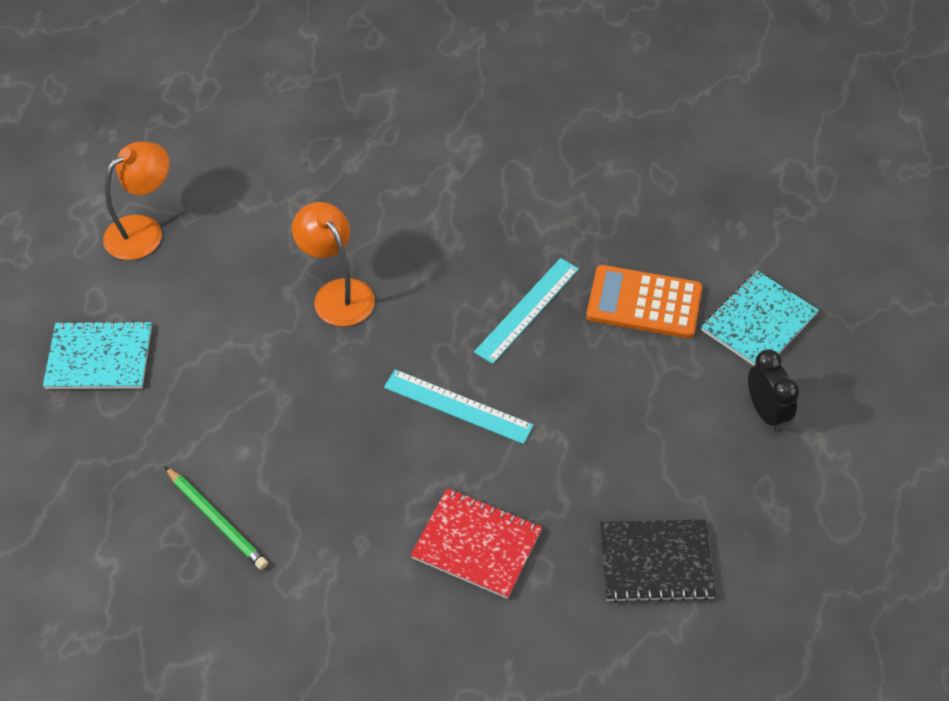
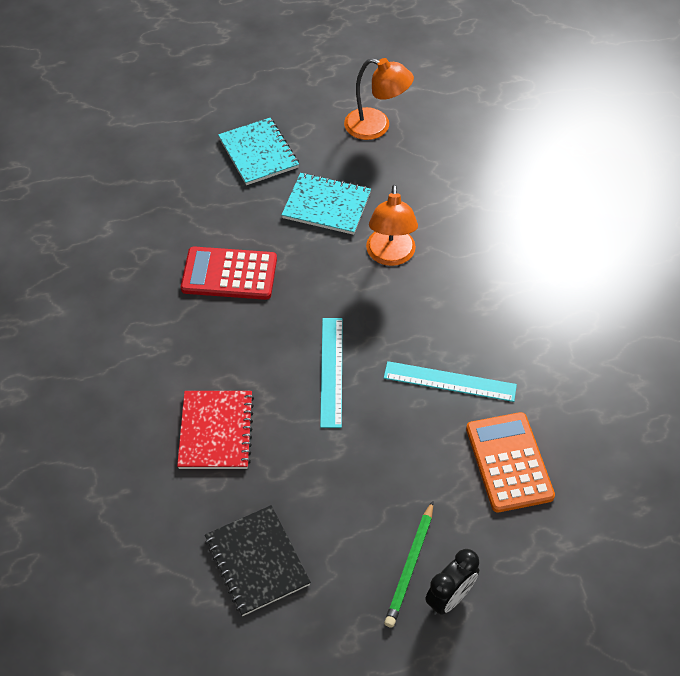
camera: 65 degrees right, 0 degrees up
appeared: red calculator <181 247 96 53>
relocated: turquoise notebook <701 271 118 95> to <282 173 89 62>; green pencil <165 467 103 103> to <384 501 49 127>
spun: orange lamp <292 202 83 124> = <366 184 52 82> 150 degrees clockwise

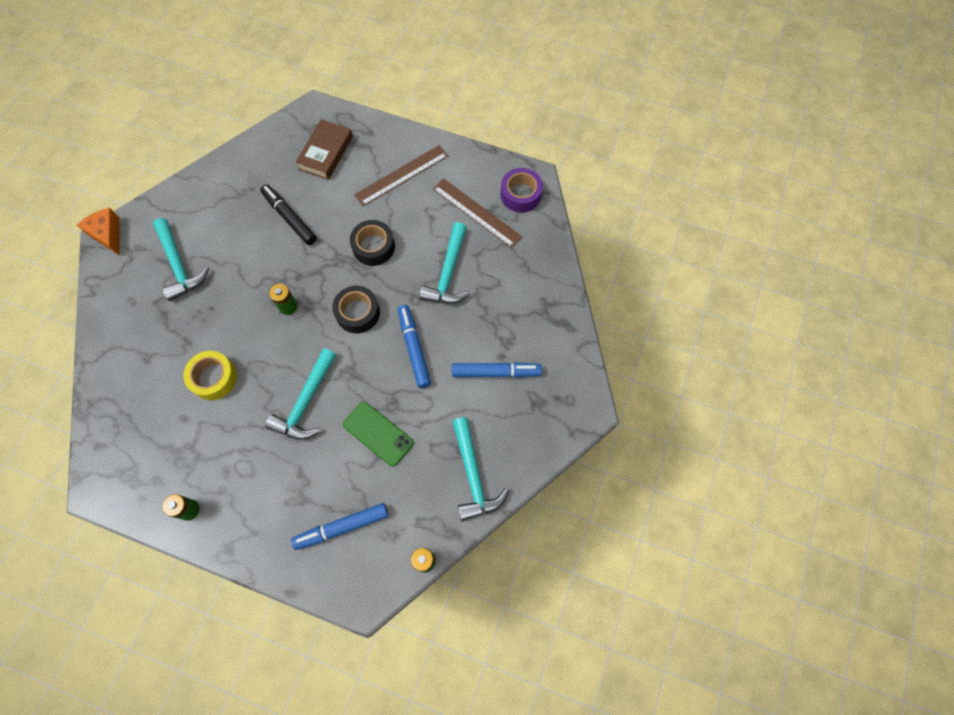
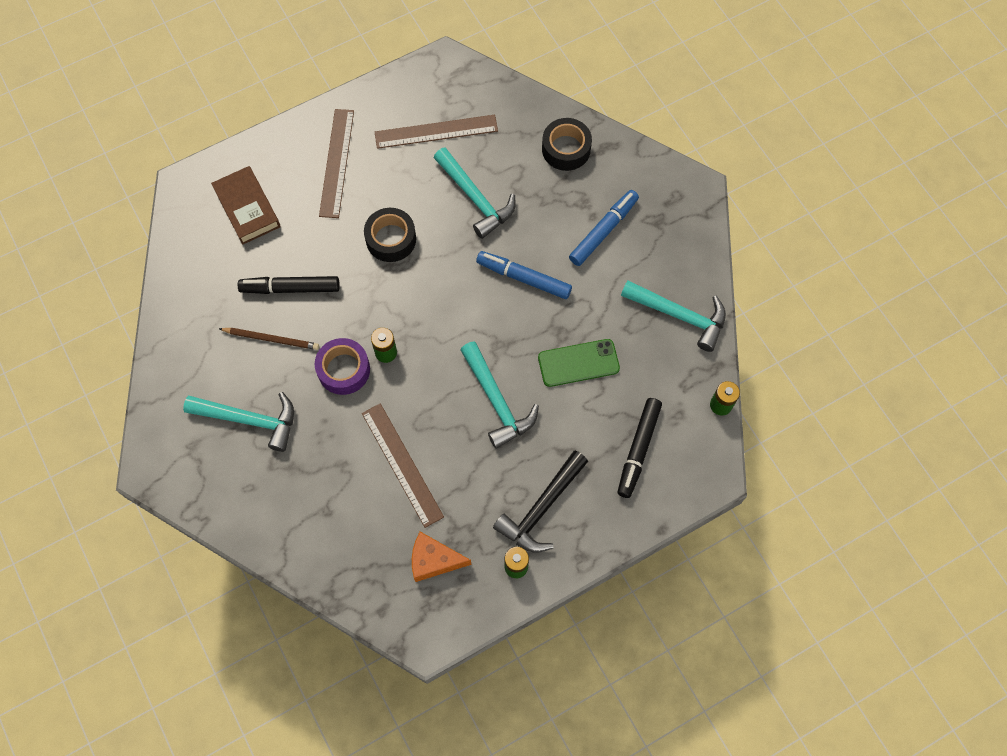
camera: 50 degrees left, 0 degrees up
appeared: brown pencil <219 328 100 22>; black hammer <493 450 95 103>
relocated: purple tape <501 168 42 45> to <315 338 55 57>; orange cheese <77 208 43 47> to <412 532 59 50>; black tape <332 286 48 47> to <542 118 50 53>
exchanged: yellow tape <183 351 54 49> to brown ruler <362 403 82 125>
colour: blue marker <291 503 97 47> to black marker <617 398 45 100>

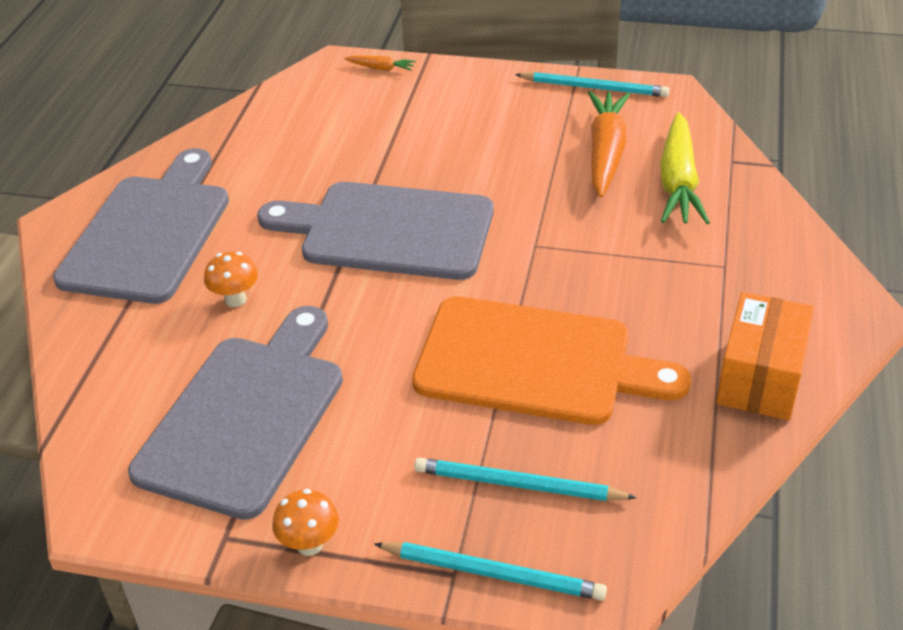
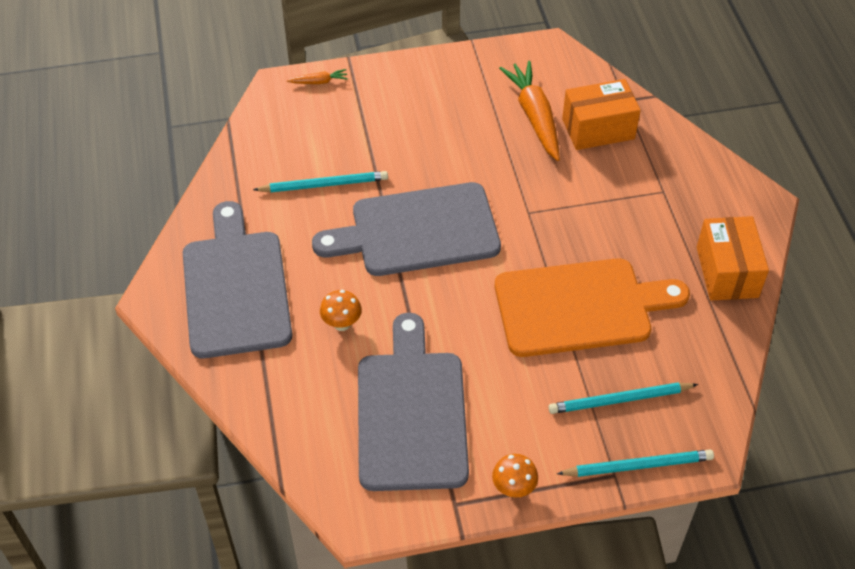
camera: 25 degrees left, 10 degrees up
relocated: turquoise pencil <515 72 154 25> to <253 171 135 21>
exchanged: yellow carrot <660 112 50 112> to orange box <562 79 79 71>

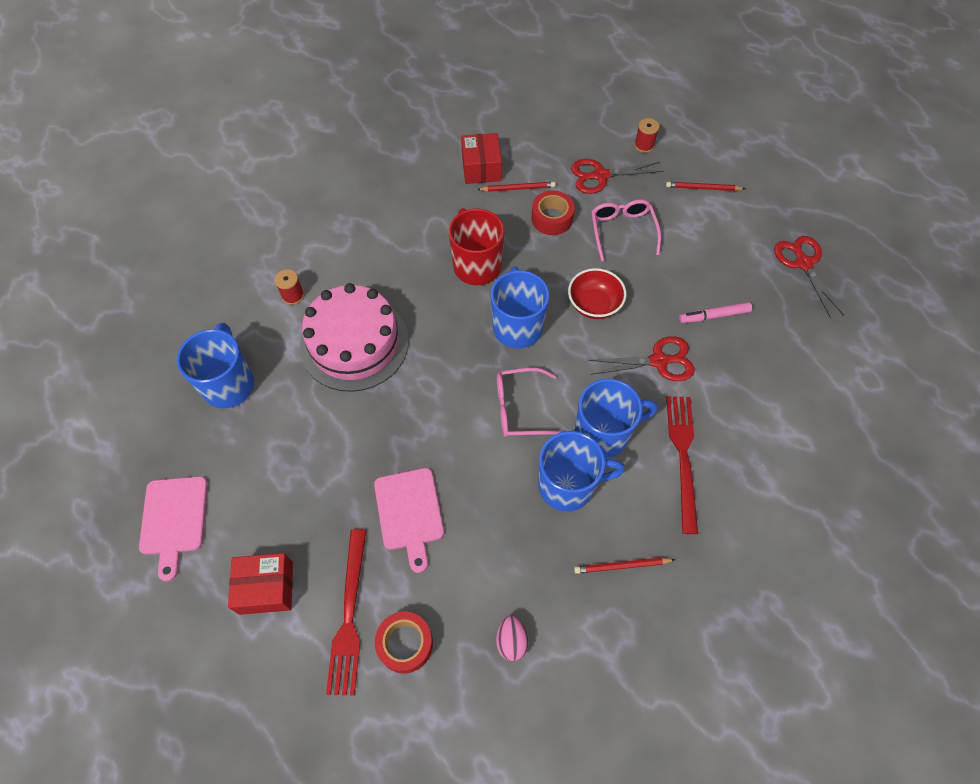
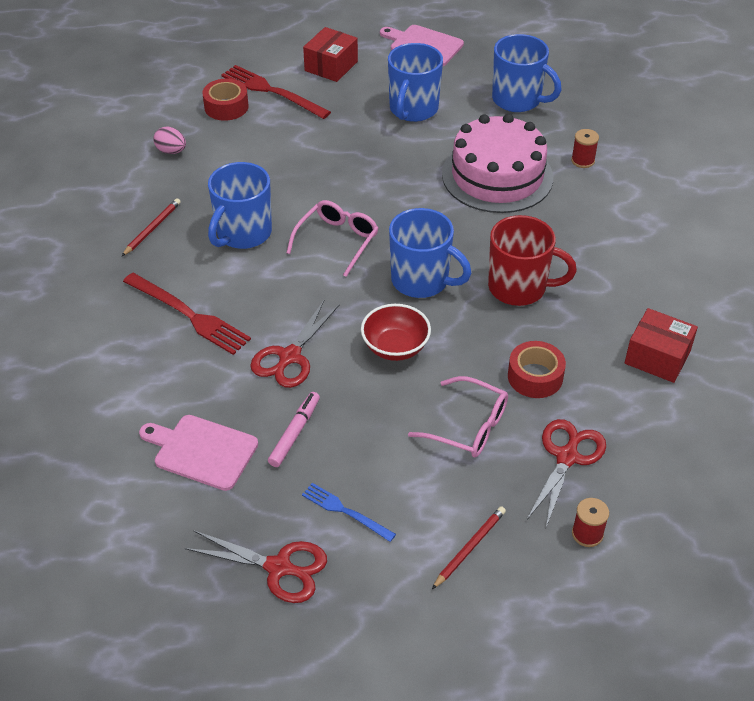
camera: 125 degrees right, 15 degrees down
missing: red pencil <477 182 79 10>
appeared: blue fork <302 483 94 59>
relocated: blue mug <575 379 83 79> to <388 43 55 79>; pink cutting board <374 468 70 105> to <139 415 119 76>

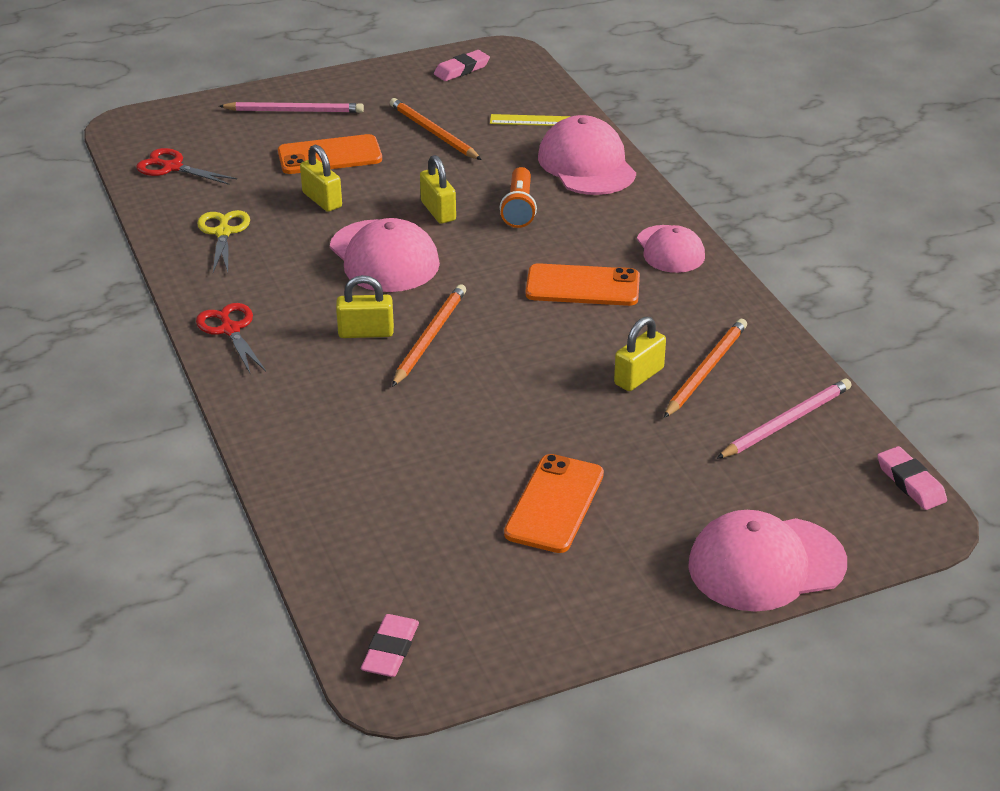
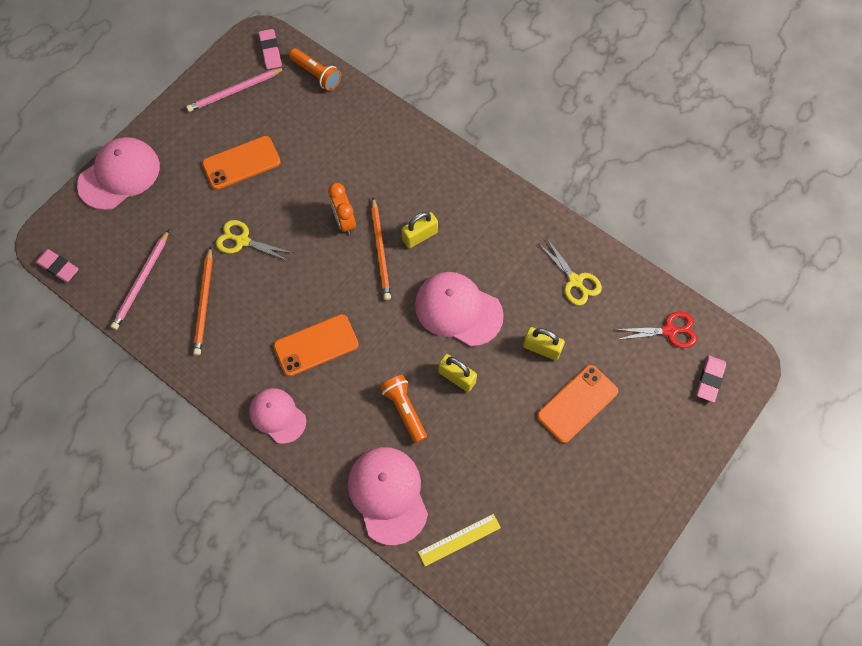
camera: 150 degrees right, 30 degrees up
missing: orange pencil <390 98 92 62>; red scissors <196 303 70 72>; yellow padlock <614 316 52 75>
appeared: orange flashlight <289 48 52 43>; orange clock <328 183 28 52>; yellow scissors <216 220 77 42>
relocated: pink eraser <434 50 56 31> to <697 355 29 47>; pink pencil <219 102 145 11> to <186 68 99 44>
spun: pink cap <538 115 98 80> = <348 447 80 98> 150 degrees counterclockwise; orange phone <504 454 100 99> = <202 136 79 54> 75 degrees clockwise

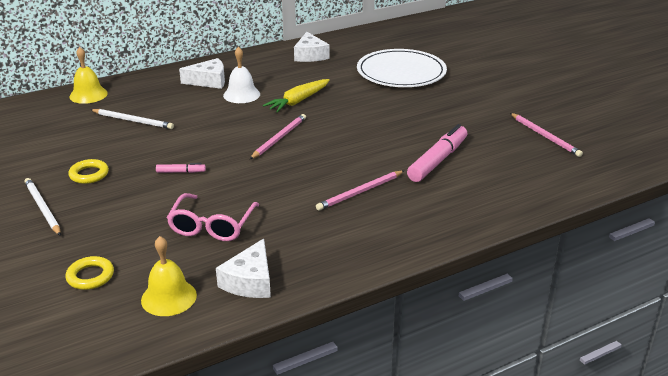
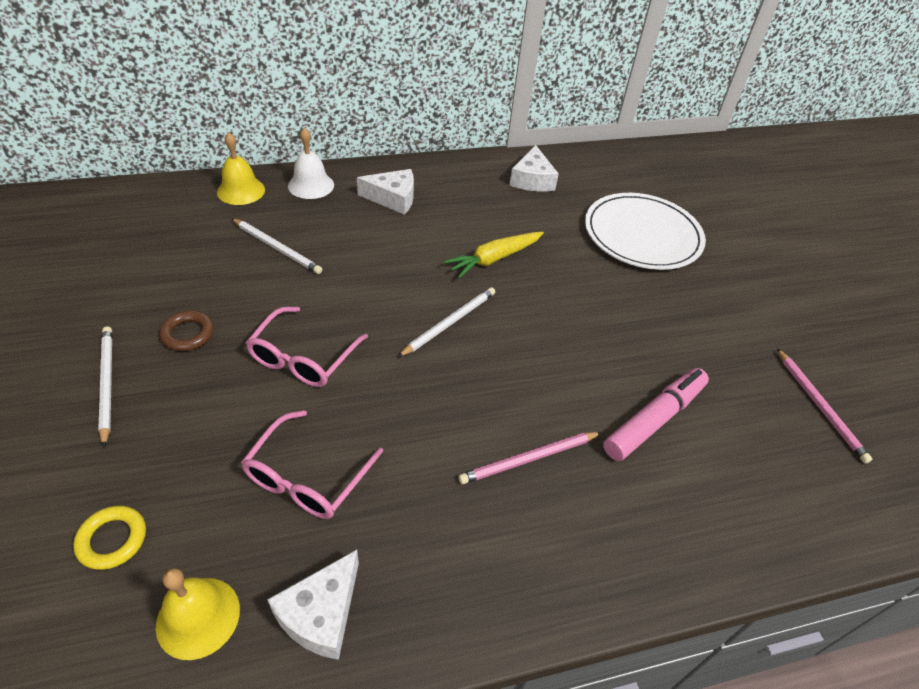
camera: 10 degrees right, 15 degrees up
relocated: white bell <223 47 37 56> to <288 127 46 72>
exchanged: pink marker <156 163 50 10> to pink glasses <246 307 122 80>
colour: pink pencil <250 114 56 45> to white pencil <398 287 97 70>; yellow ring <68 159 41 25> to brown ring <159 311 55 40>

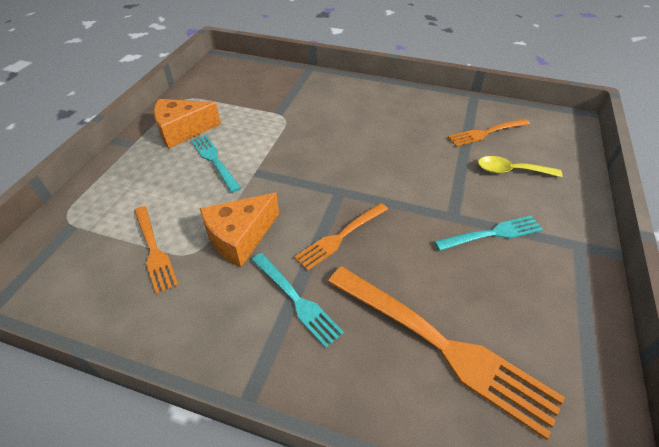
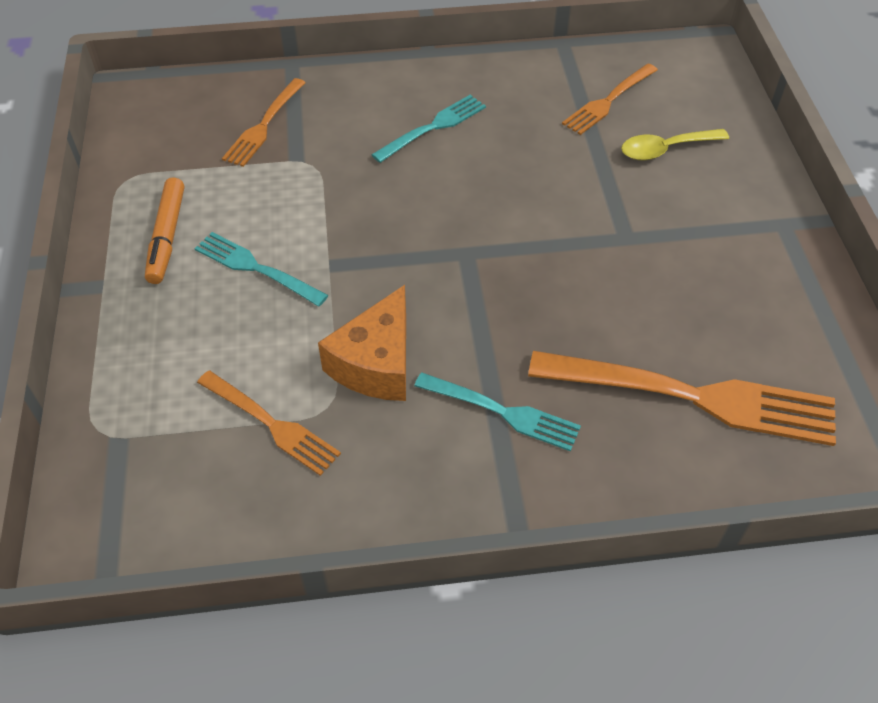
camera: 25 degrees left, 5 degrees up
relocated: orange fork <294 203 94 68> to <222 78 84 89>; turquoise fork <434 215 109 36> to <371 95 115 68>
exchanged: orange cheese <154 99 67 49> to orange marker <145 177 39 107>

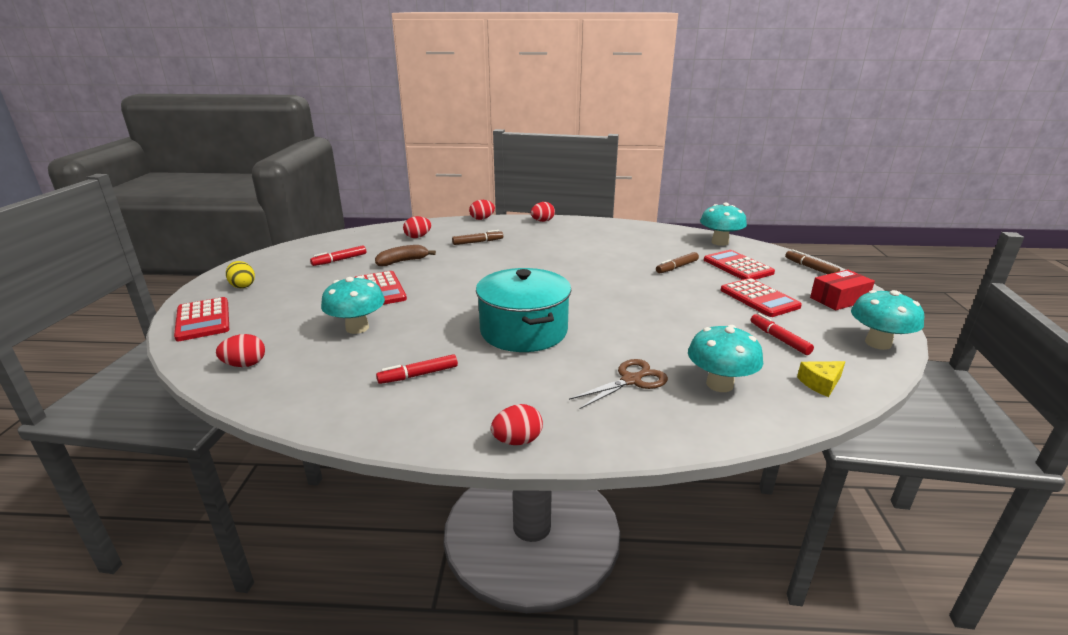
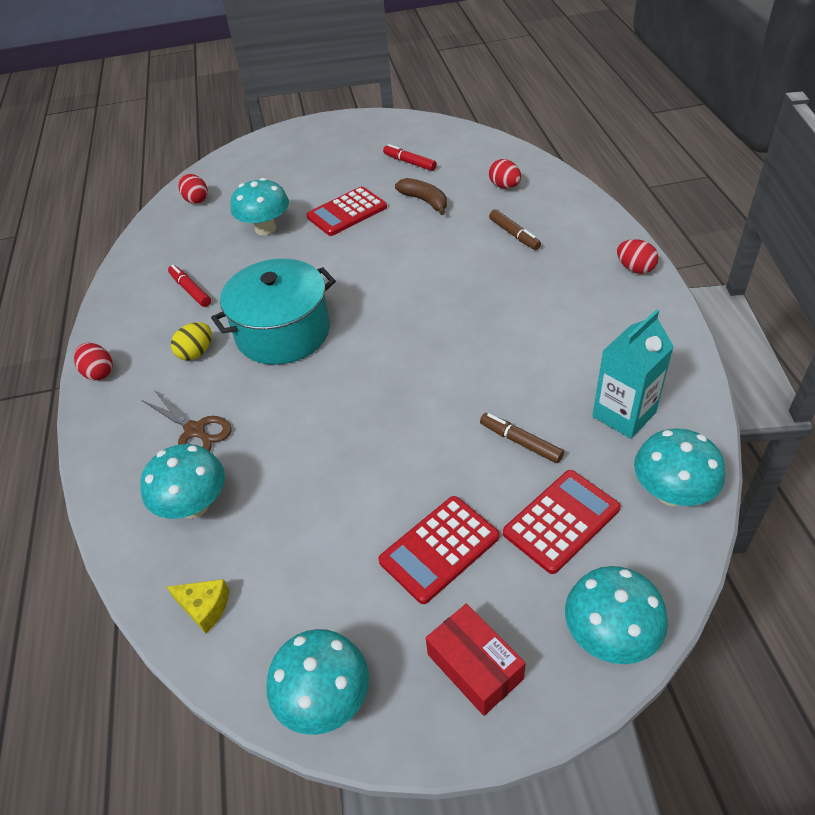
camera: 80 degrees right, 20 degrees up
missing: red egg <469 200 26 20>; red calculator <174 297 55 44>; red marker <751 313 63 42>
appeared: turquoise carton <592 309 82 130>
relocated: yellow egg <226 261 29 27> to <171 322 41 39>
exchanged: brown marker <785 249 55 25> to turquoise mushroom <565 566 103 98>
spun: yellow cheese <797 361 48 36> = <167 579 63 54> 150 degrees clockwise

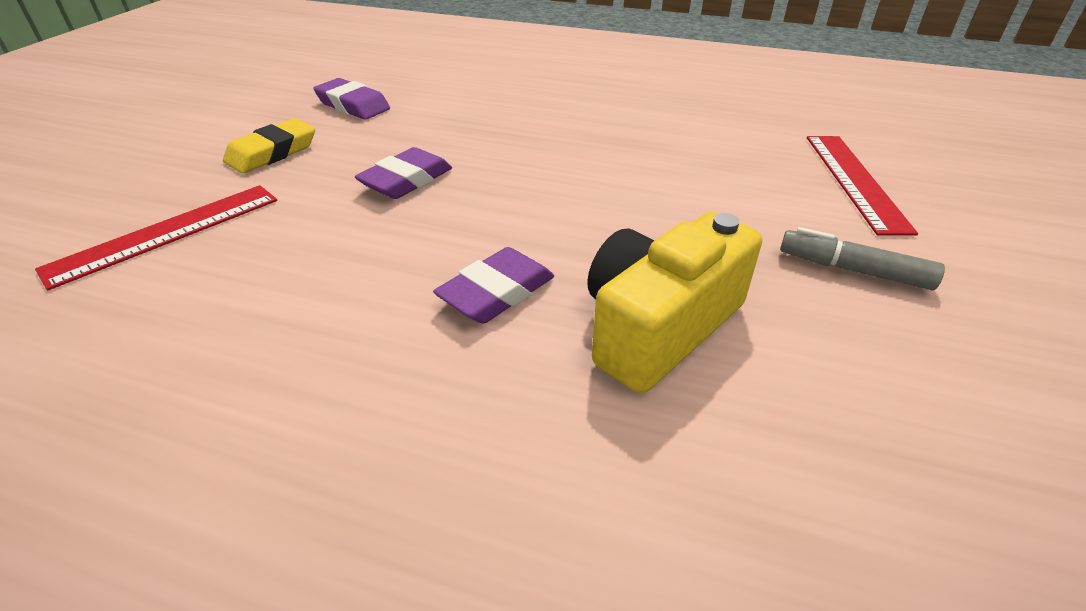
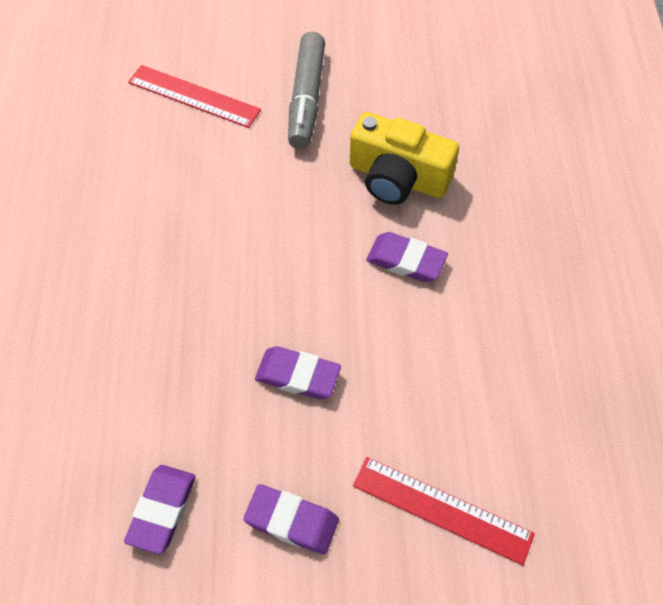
camera: 110 degrees left, 20 degrees up
colour: yellow eraser <223 118 92 55> to purple eraser <243 484 96 71>
spun: red ruler <807 136 111 100> = <128 65 133 63> 45 degrees clockwise
size: grey marker <780 227 165 63> = <288 32 37 117> x1.58

